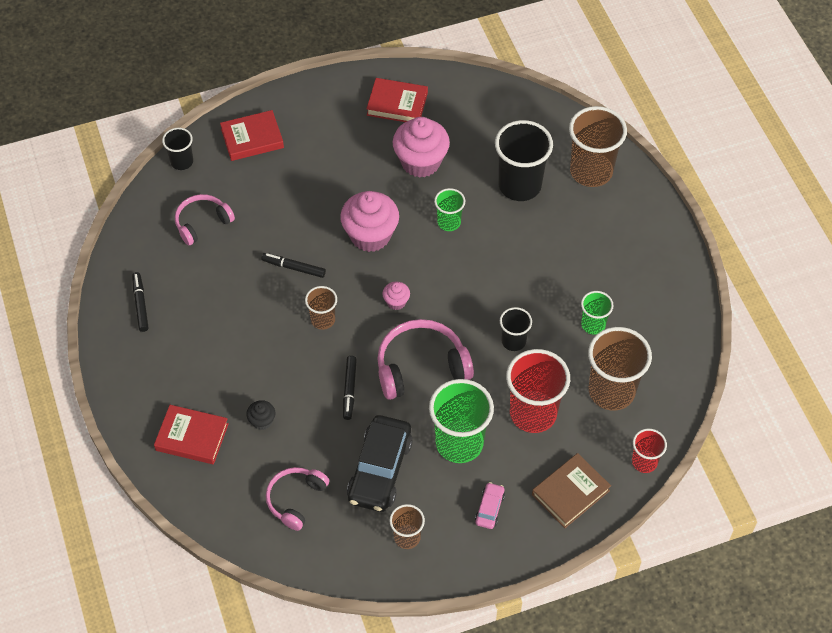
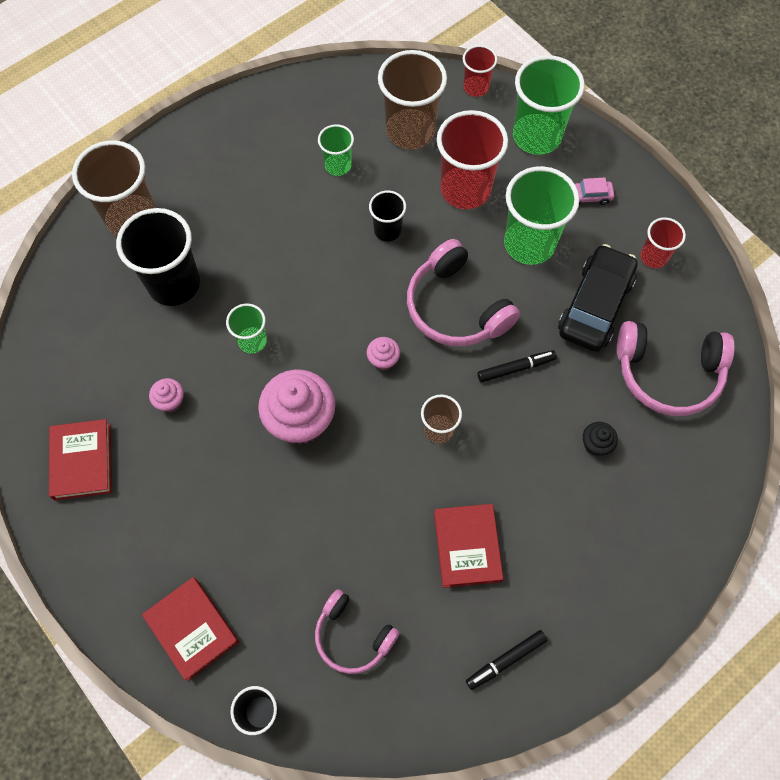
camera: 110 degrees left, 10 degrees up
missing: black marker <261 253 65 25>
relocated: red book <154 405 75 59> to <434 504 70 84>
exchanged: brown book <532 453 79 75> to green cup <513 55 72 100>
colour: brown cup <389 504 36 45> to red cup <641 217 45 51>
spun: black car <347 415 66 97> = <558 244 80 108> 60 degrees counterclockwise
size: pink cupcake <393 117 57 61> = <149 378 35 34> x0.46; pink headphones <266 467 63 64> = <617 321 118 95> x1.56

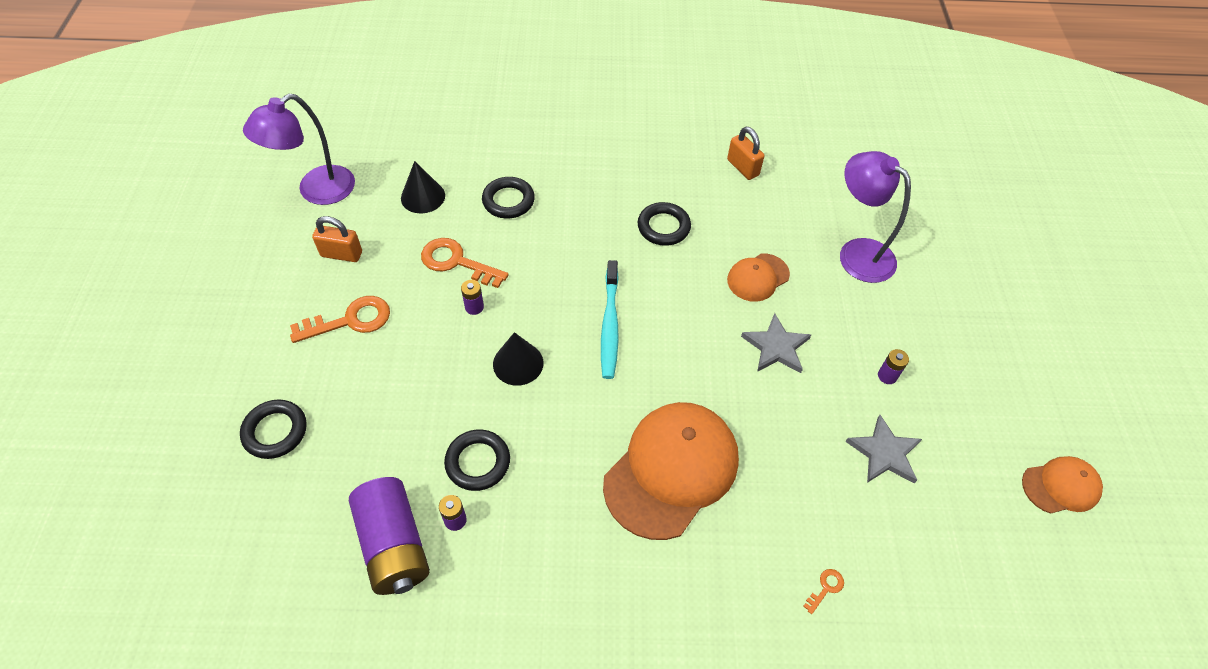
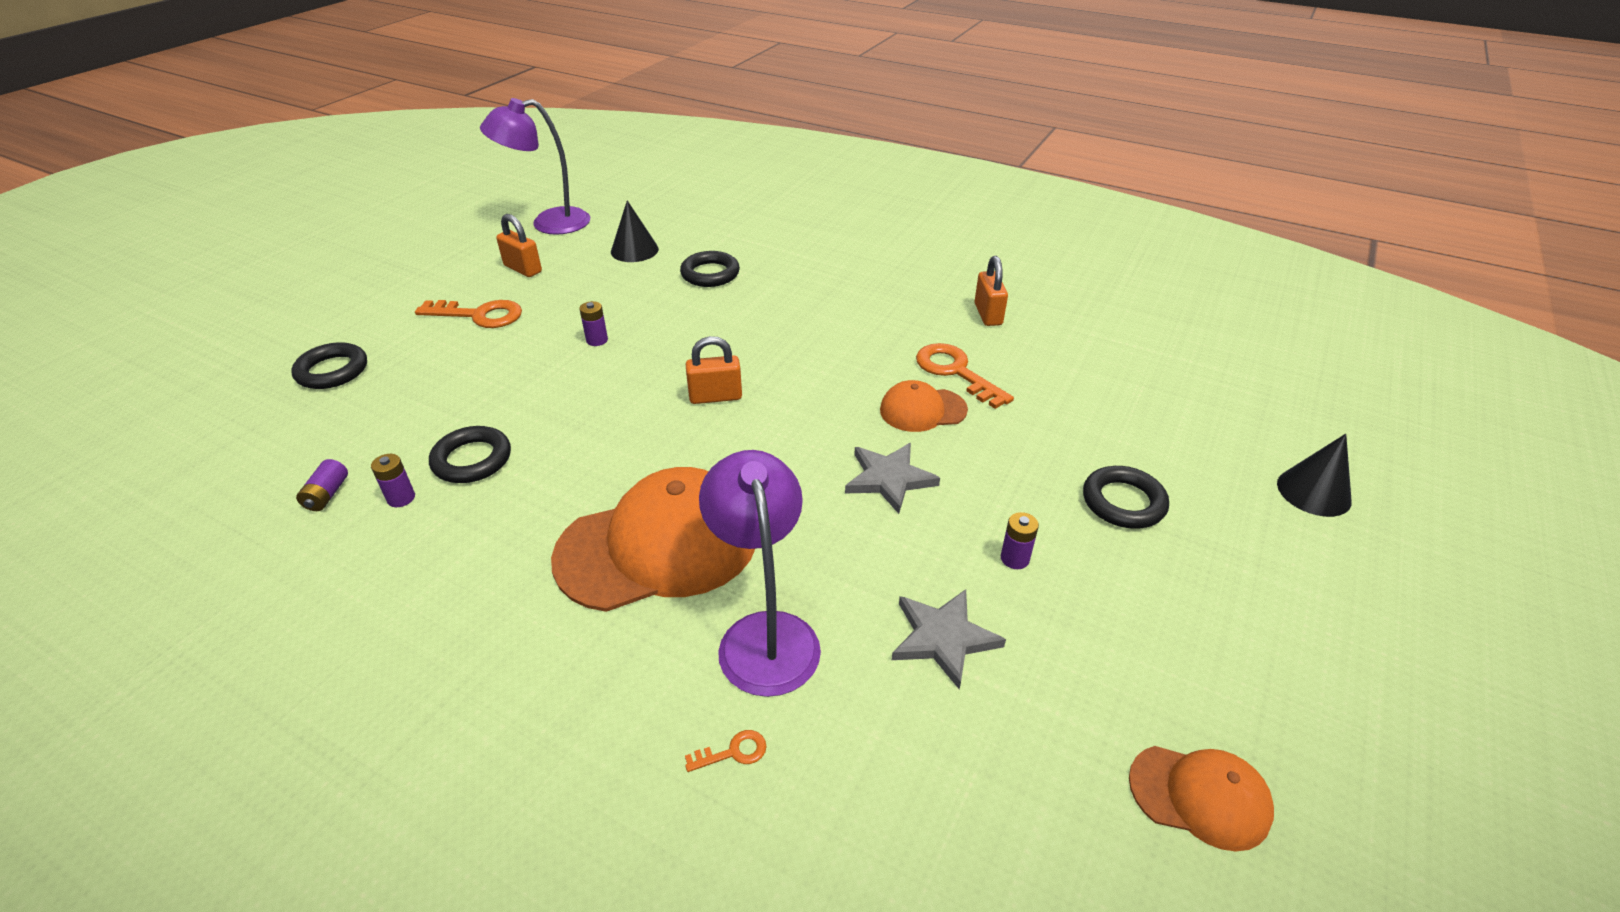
camera: 30 degrees right, 15 degrees down
relocated: purple lamp <840 151 71 132> to <699 450 122 247>; black ring <637 202 54 44> to <1083 466 86 63>; orange key <421 238 88 50> to <916 343 98 66>; black cone <493 332 50 54> to <1277 434 75 83>
exchanged: turquoise toothbrush <601 260 18 119> to orange padlock <686 336 56 68>
size: purple battery <349 477 81 118> = <296 459 52 52> x0.41

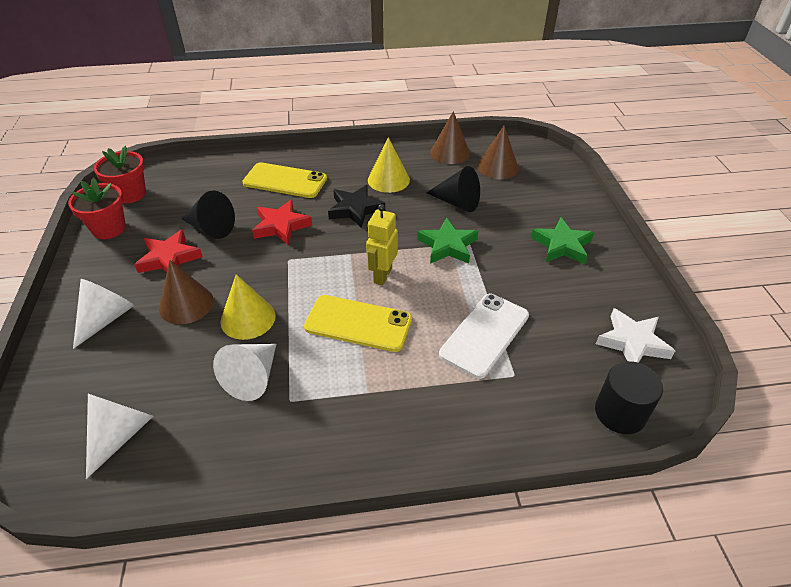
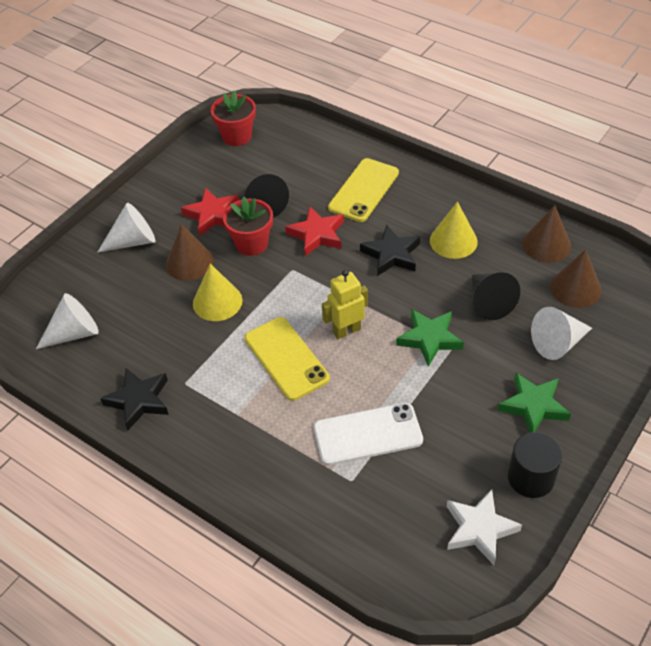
camera: 45 degrees right, 5 degrees up
appeared: black star <100 368 69 62>
relocated: red flower pot <68 178 58 61> to <223 197 50 59>; white cone <213 344 63 57> to <531 307 61 53>; black cylinder <595 361 68 73> to <508 432 54 66>
spun: yellow phone <242 162 85 36> = <328 158 71 64> 60 degrees clockwise

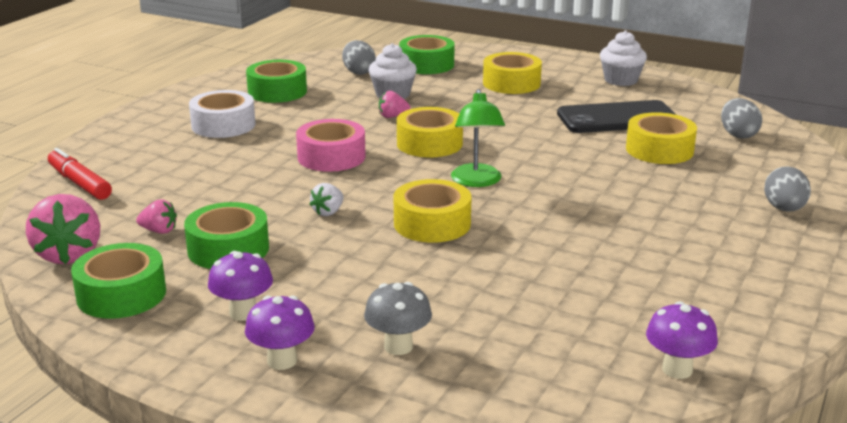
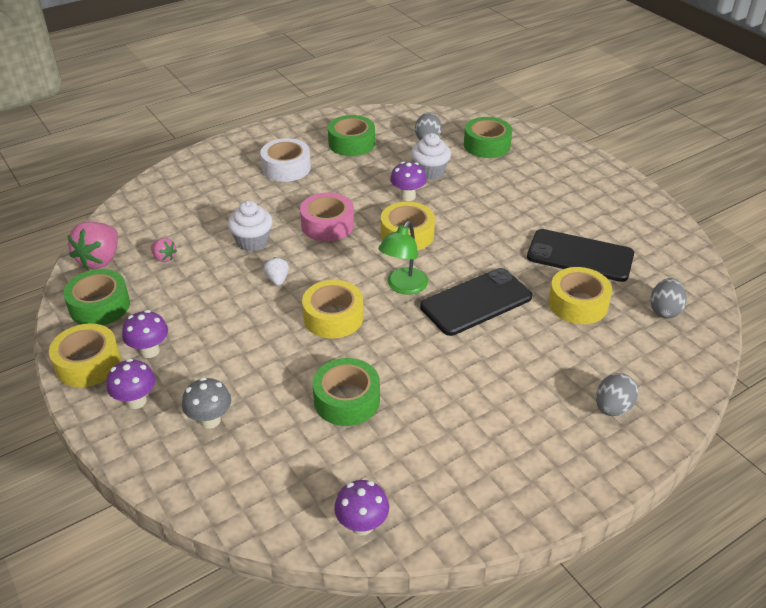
camera: 30 degrees right, 15 degrees up
missing: red marker <48 148 64 52>
appeared: black phone <420 268 112 68>
relocated: white cupcake <600 31 47 55> to <228 201 45 50>; yellow tape <483 52 59 42> to <49 323 72 64>; green tape <184 202 85 67> to <313 358 67 68>
exchanged: pink strawberry <379 91 31 27> to purple mushroom <390 162 37 39>
spun: white strawberry <309 183 35 33> = <263 257 26 29> 105 degrees clockwise

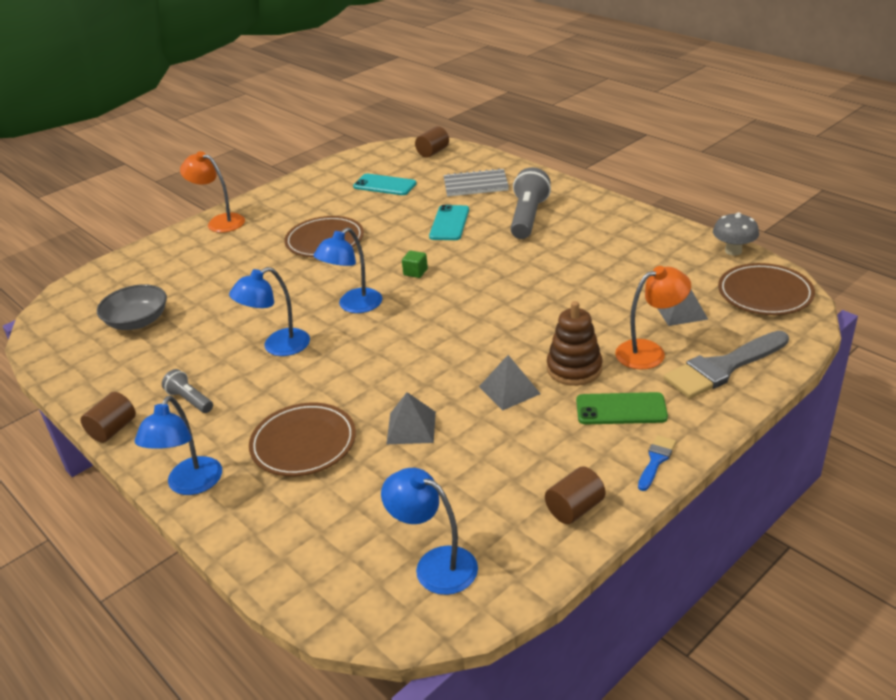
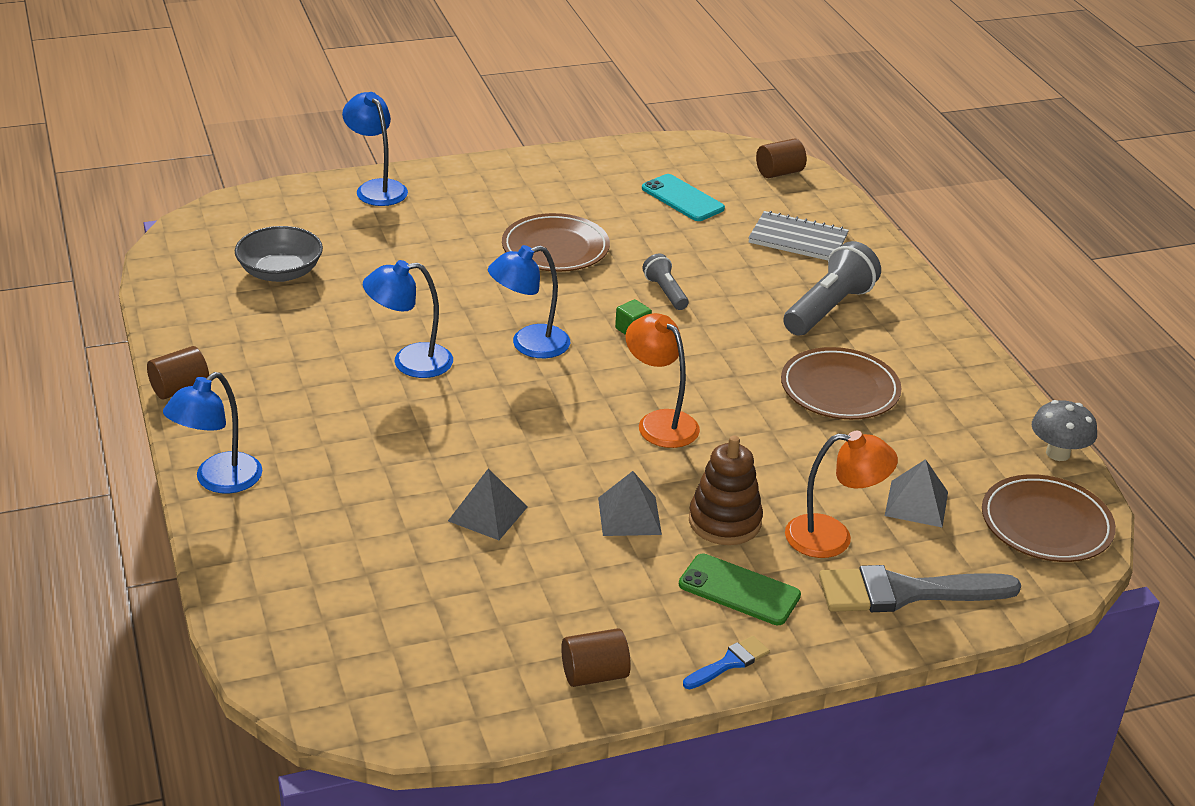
camera: 20 degrees right, 0 degrees up
missing: turquoise phone <429 205 40 35>
relocated: orange lamp <180 151 65 82> to <625 313 75 135>; grey flashlight <162 369 51 44> to <642 253 47 57>; brown plate <249 403 107 73> to <781 347 120 73>; blue lamp <381 468 97 127> to <342 92 66 114>

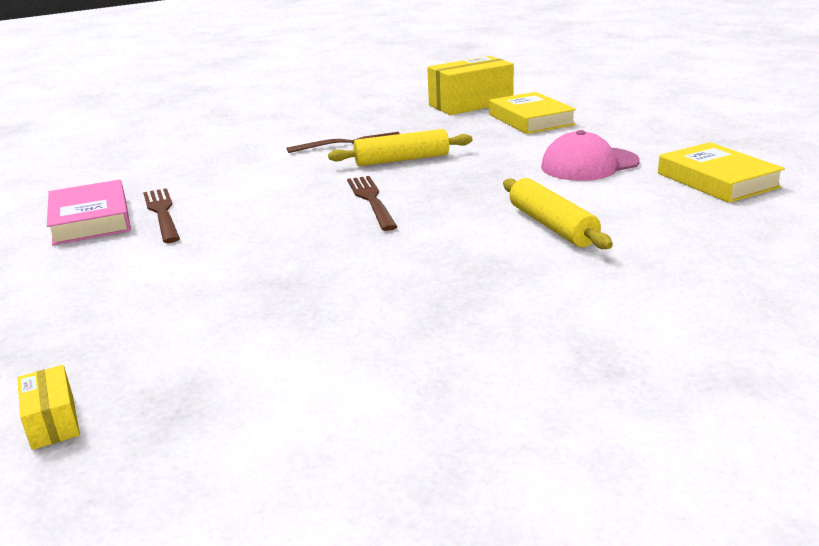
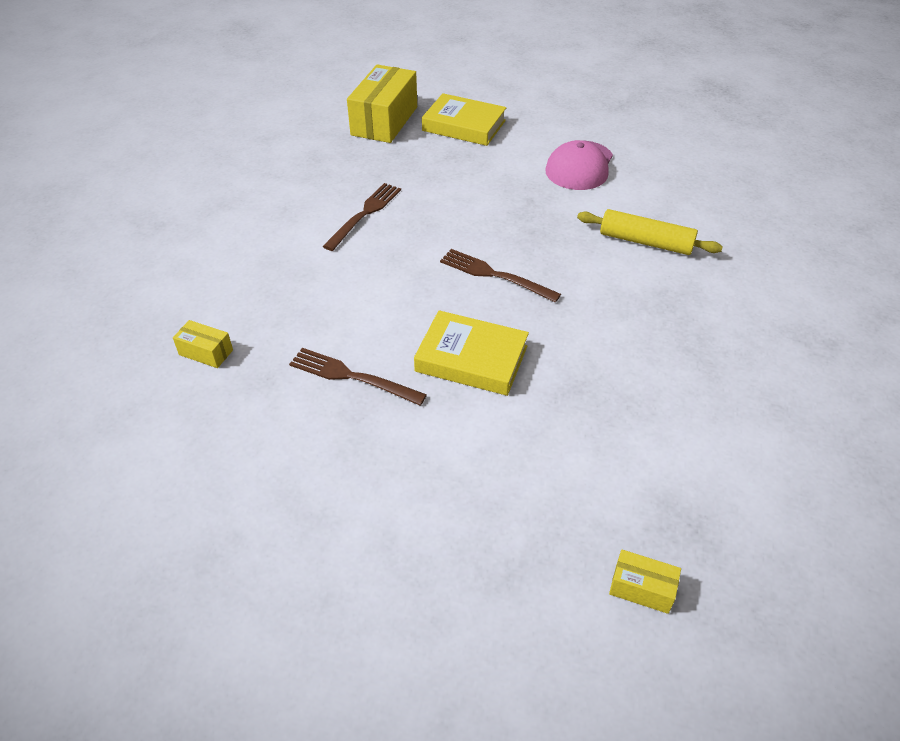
camera: 45 degrees left, 20 degrees up
missing: yellow rolling pin <328 129 144 37>; pink book <47 179 84 66>
appeared: yellow box <173 320 60 48>
relocated: yellow book <658 142 127 61> to <414 310 115 86>

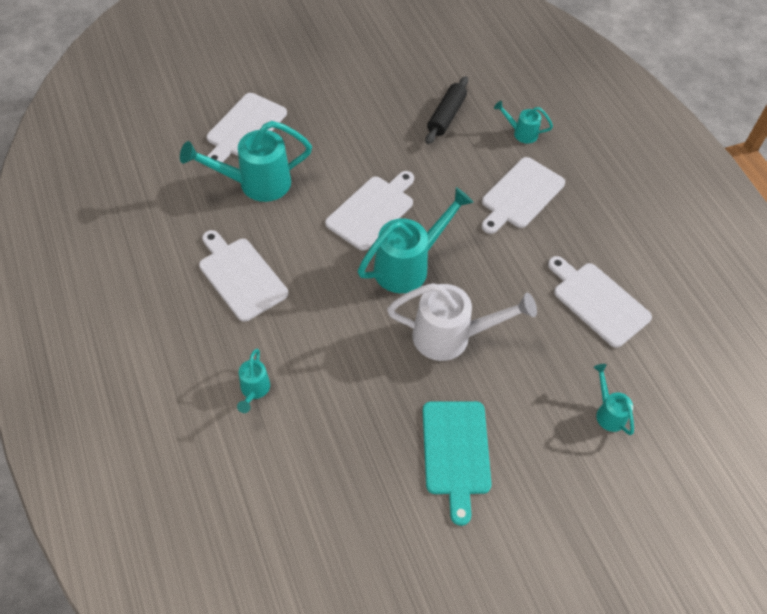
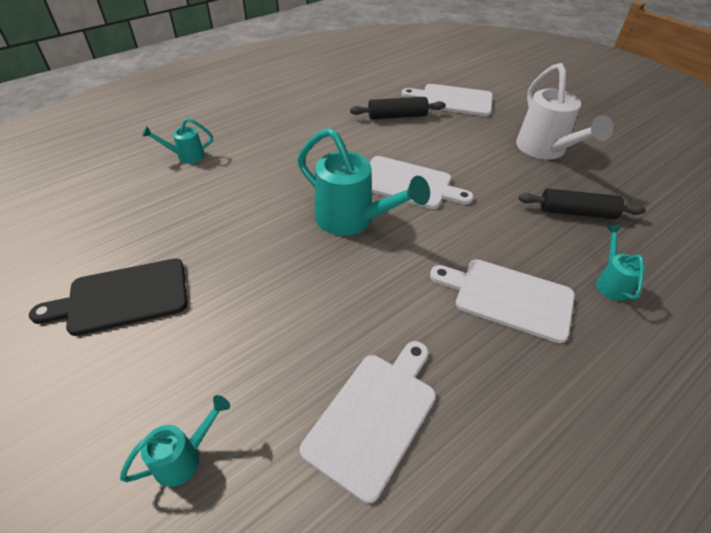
camera: 75 degrees right, 10 degrees down
missing: white cutting board <199 230 89 92>
relocated: white watering can <387 283 150 78> to <516 63 98 97>
exchanged: turquoise watering can <180 121 132 81> to black rolling pin <350 97 96 22>
colour: turquoise cutting board <423 401 69 125> to black cutting board <29 258 158 78>

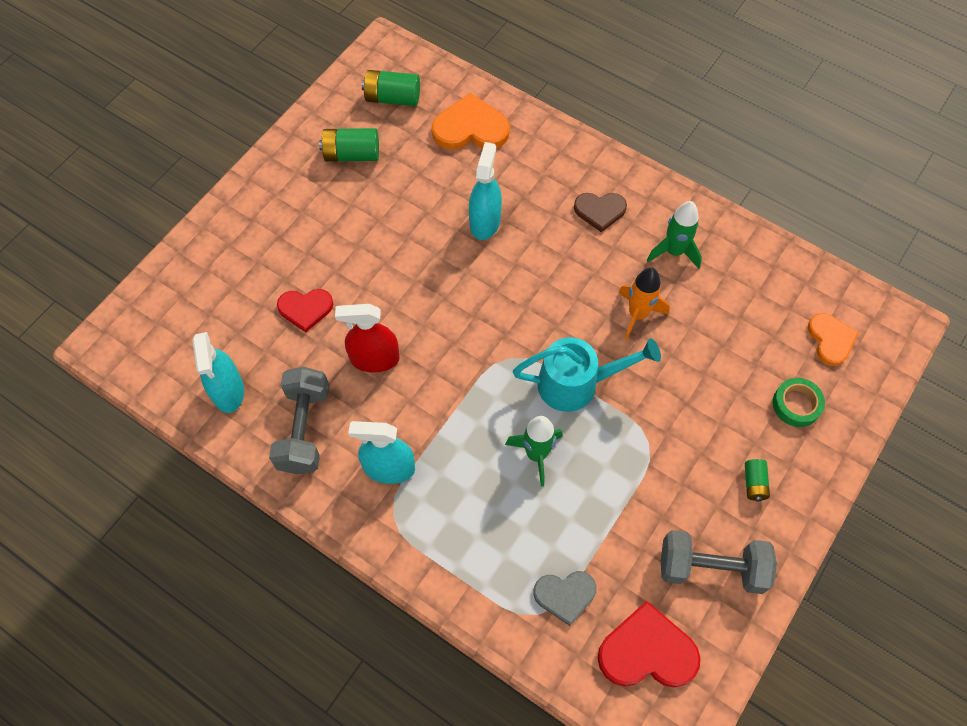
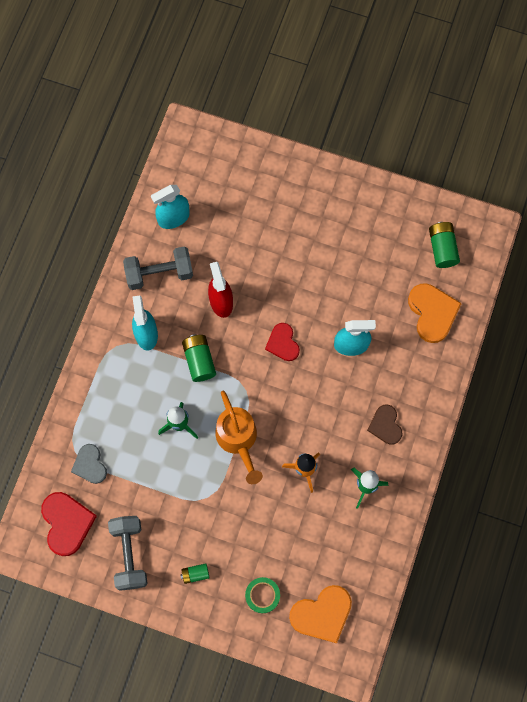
camera: 75 degrees right, 10 degrees up
relocated: green battery <319 128 60 34> to <182 334 34 48>; red heart <277 289 56 43> to <265 323 35 38>
colour: turquoise watering can <513 337 148 75> to orange watering can <215 391 48 93>
size: orange heart <808 313 51 53> = <289 585 63 58> x1.55

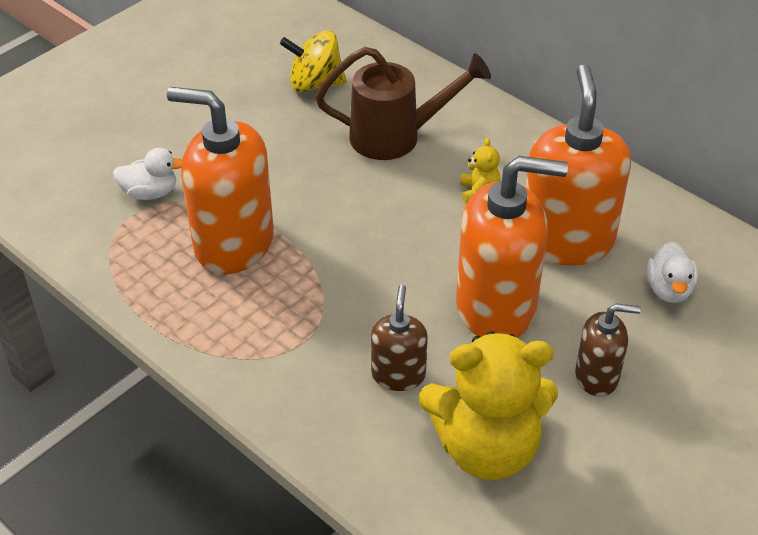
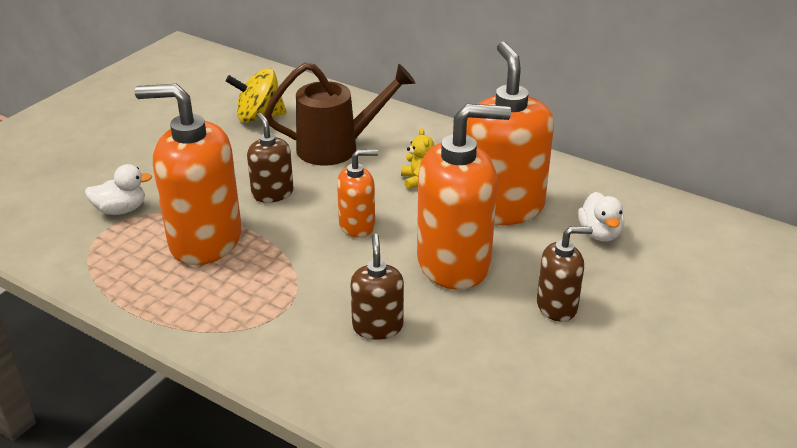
camera: 10 degrees left, 10 degrees down
missing: yellow teddy bear <419 331 139 149>
appeared: brown soap dispenser <247 113 47 90>; orange soap dispenser <337 149 41 88>

